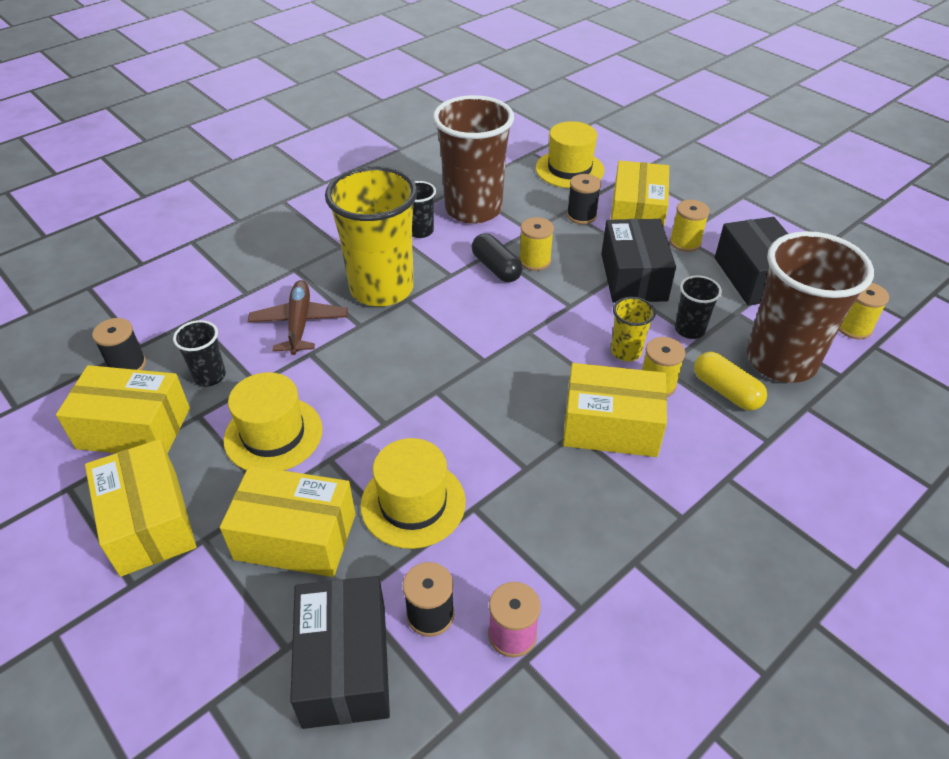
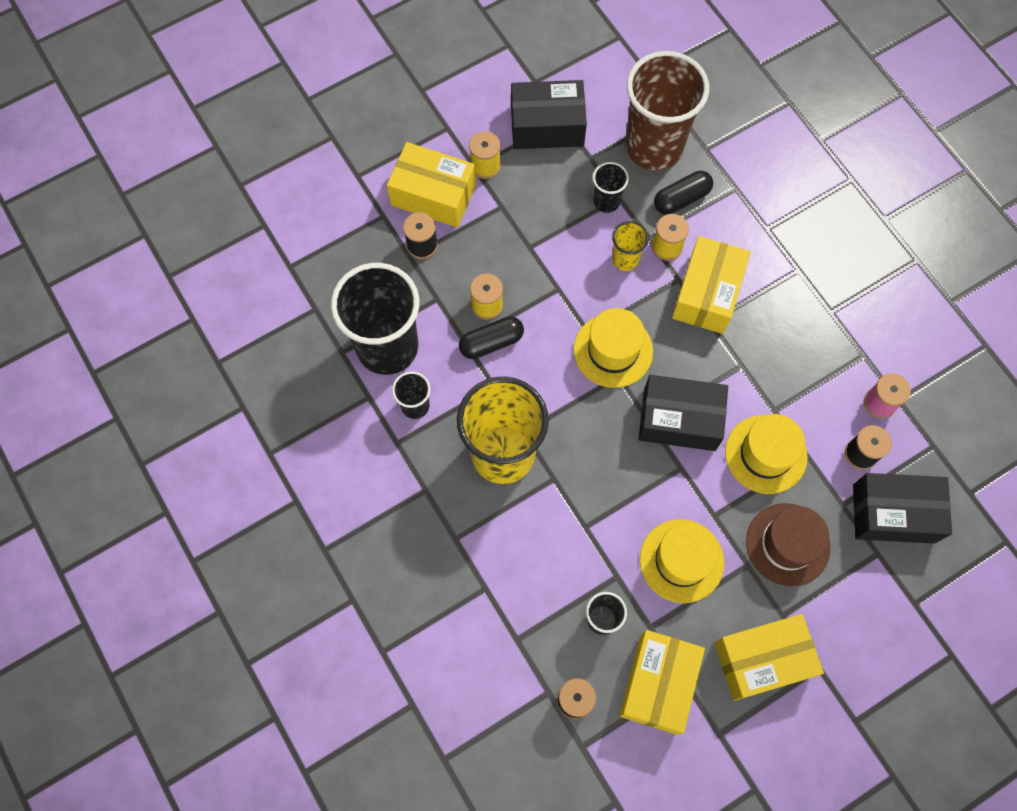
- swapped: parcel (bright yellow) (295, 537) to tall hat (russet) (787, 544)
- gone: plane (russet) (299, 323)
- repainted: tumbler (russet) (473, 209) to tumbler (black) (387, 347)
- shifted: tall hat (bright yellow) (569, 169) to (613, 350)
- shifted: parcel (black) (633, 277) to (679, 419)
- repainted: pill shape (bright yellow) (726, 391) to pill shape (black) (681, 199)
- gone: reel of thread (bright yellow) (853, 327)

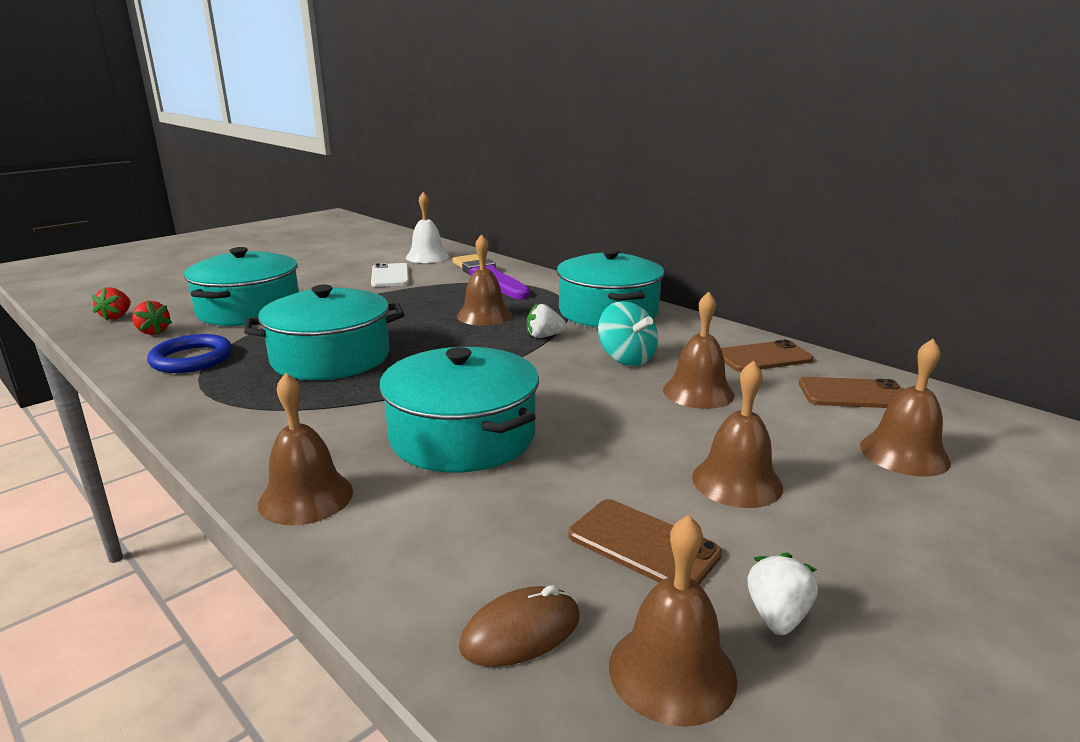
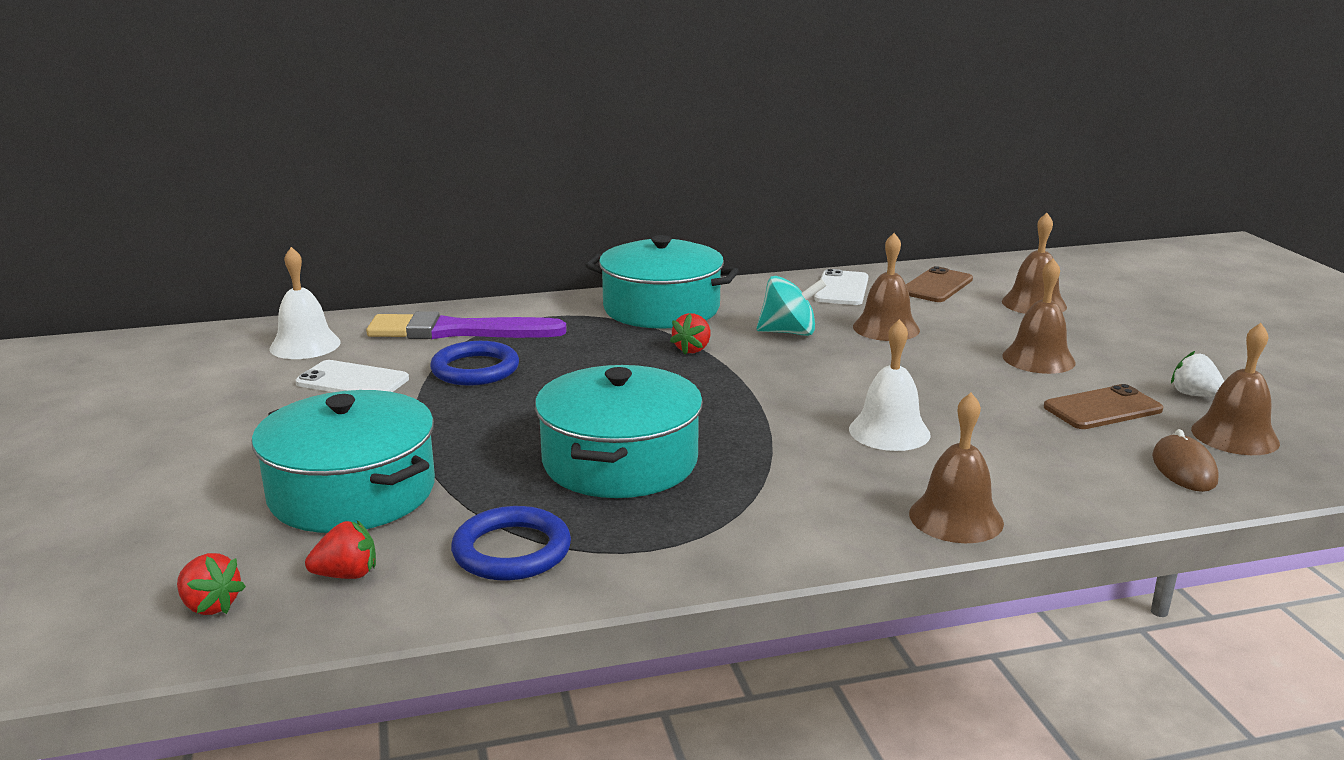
- swapped: stockpot (teal) (462, 436) to bell (pure white) (889, 431)
- gone: bell (russet) (484, 315)
- repainted: toy strawberry (pure white) (544, 336) to toy strawberry (crimson) (692, 349)
- repainted: phone (russet) (763, 357) to phone (pure white) (841, 288)
- new: ring (blue) (475, 369)

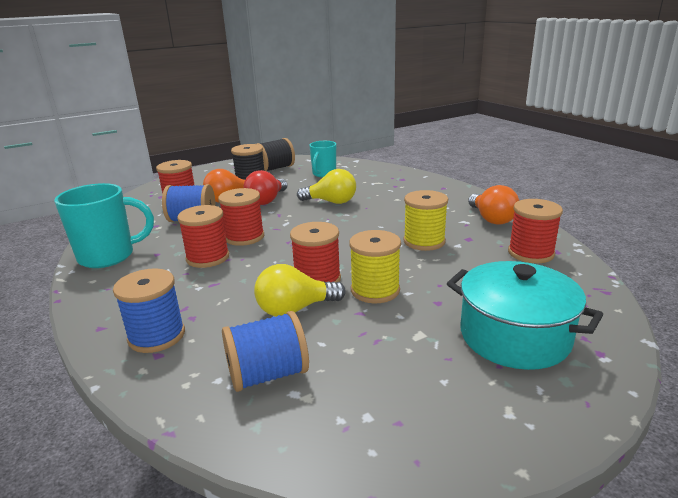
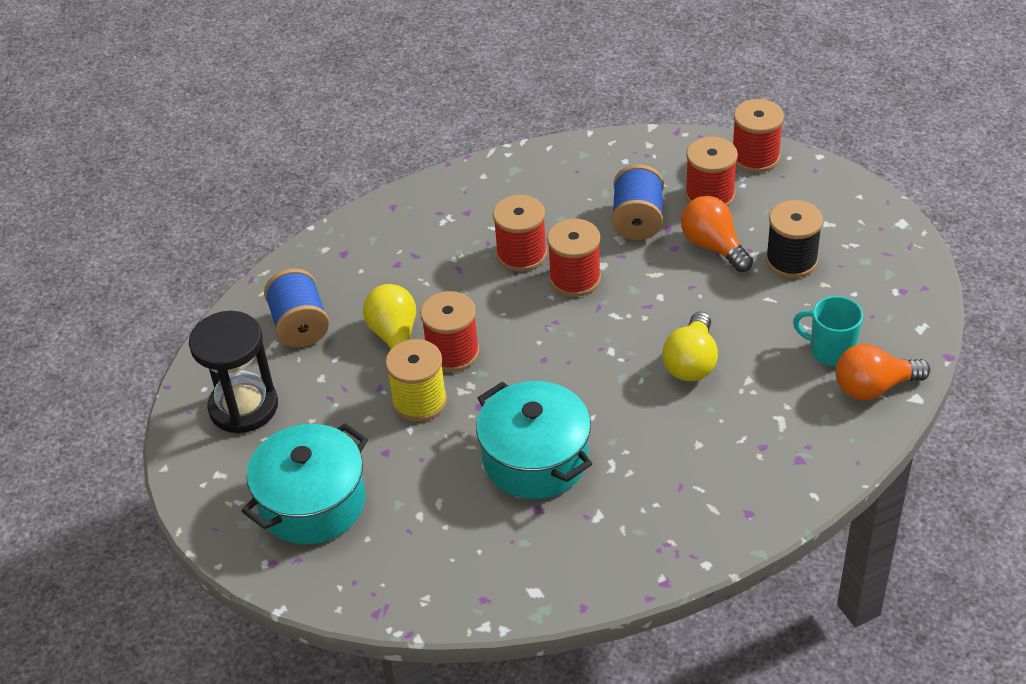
- gone: mug (teal) (108, 256)
- gone: reel of thread (blue) (157, 336)
- gone: lightbulb (crimson) (267, 200)
- gone: reel of thread (black) (275, 169)
- swapped: reel of thread (bright yellow) (424, 241) to stockpot (teal) (535, 459)
- shifted: lightbulb (orange) (491, 219) to (873, 387)
- shifted: reel of thread (crimson) (530, 253) to (755, 157)
- new: sandglass (black) (243, 407)

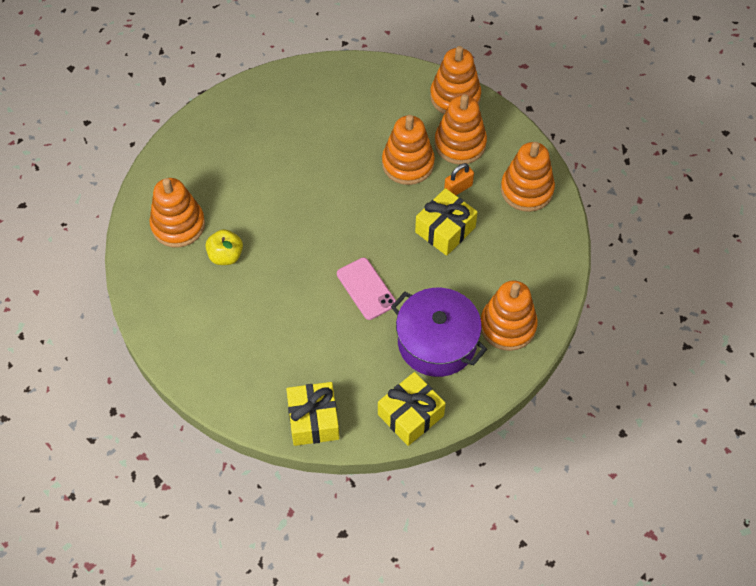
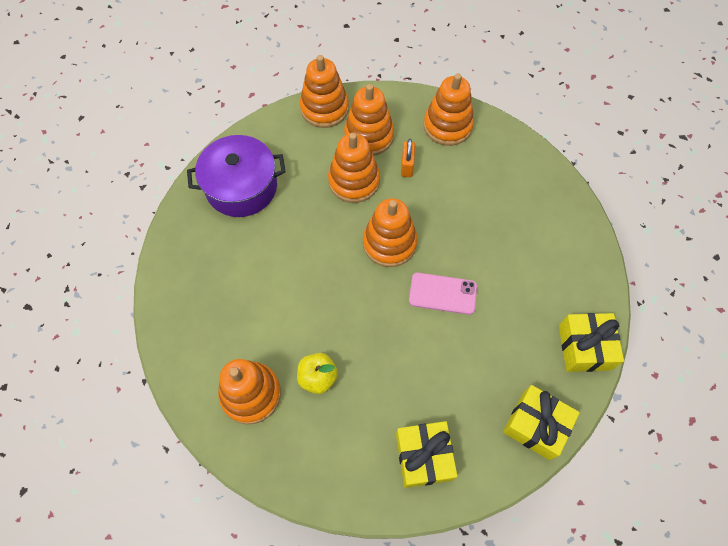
- shifted: stockpot (purple) (437, 342) to (241, 187)
- shifted: present (bright yellow) (445, 230) to (423, 457)
- shifted: ring stacker (orange) (508, 326) to (389, 243)

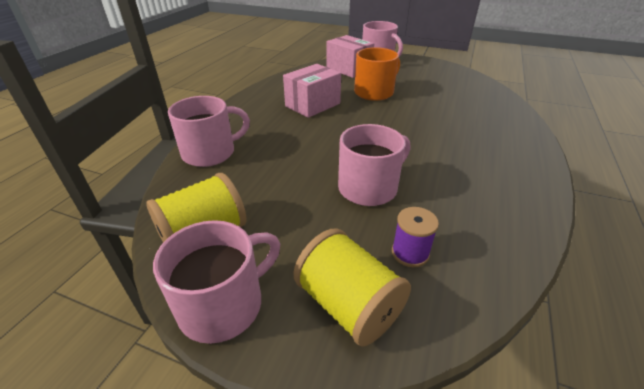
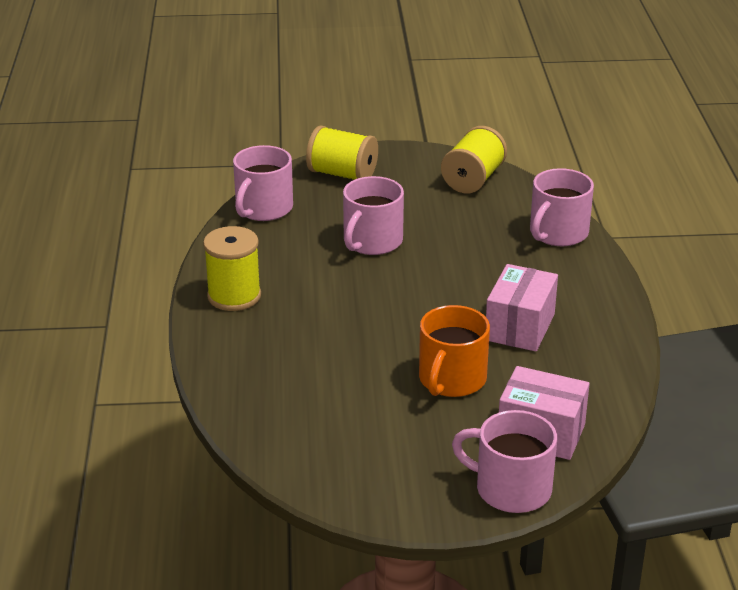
- shifted: mug (pink) (223, 304) to (263, 208)
- gone: reel of thread (purple) (410, 253)
- new: reel of thread (bright yellow) (234, 296)

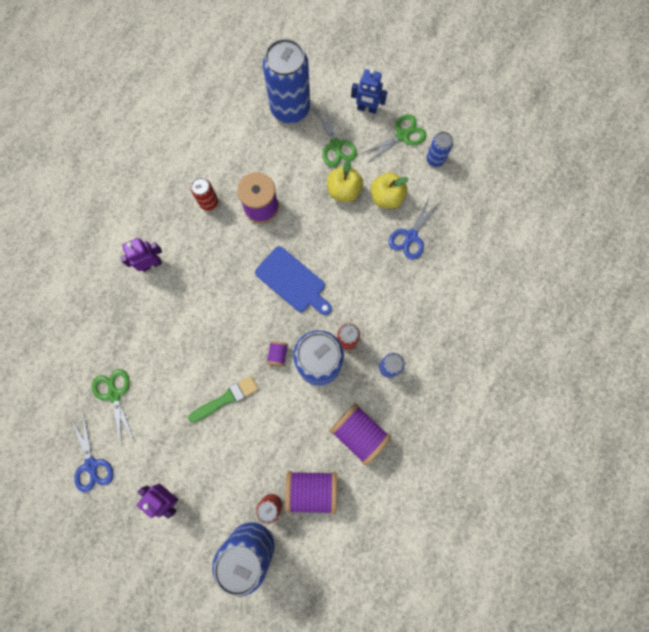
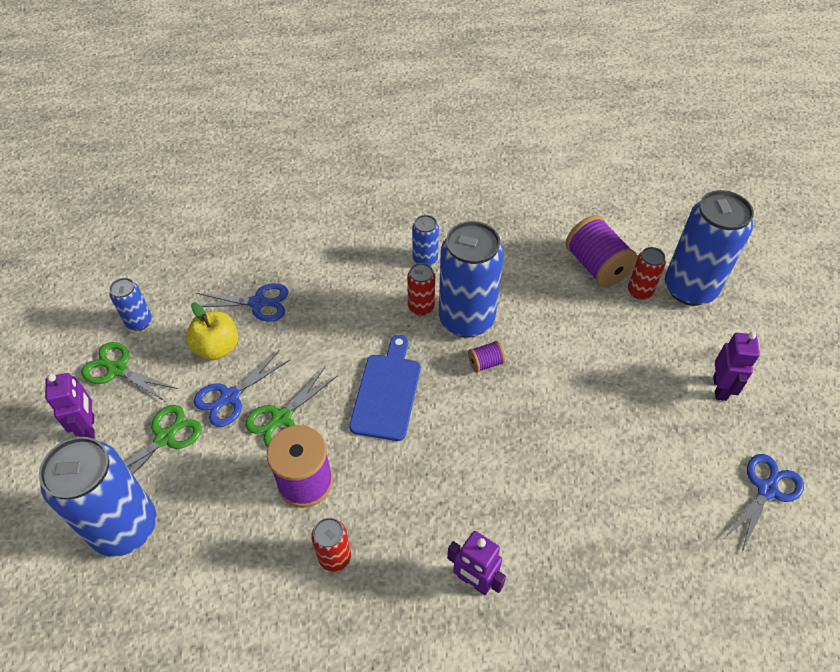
- shifted: pair of scissors (leaf-green) (114, 394) to (281, 418)
- gone: paint brush (leaf-green) (226, 398)
- swapped: apple fruit (bright yellow) (344, 190) to pair of scissors (blue) (230, 397)
- gone: reel of thread (purple) (359, 433)
- repainted: robot (blue) (367, 109) to robot (purple) (89, 428)

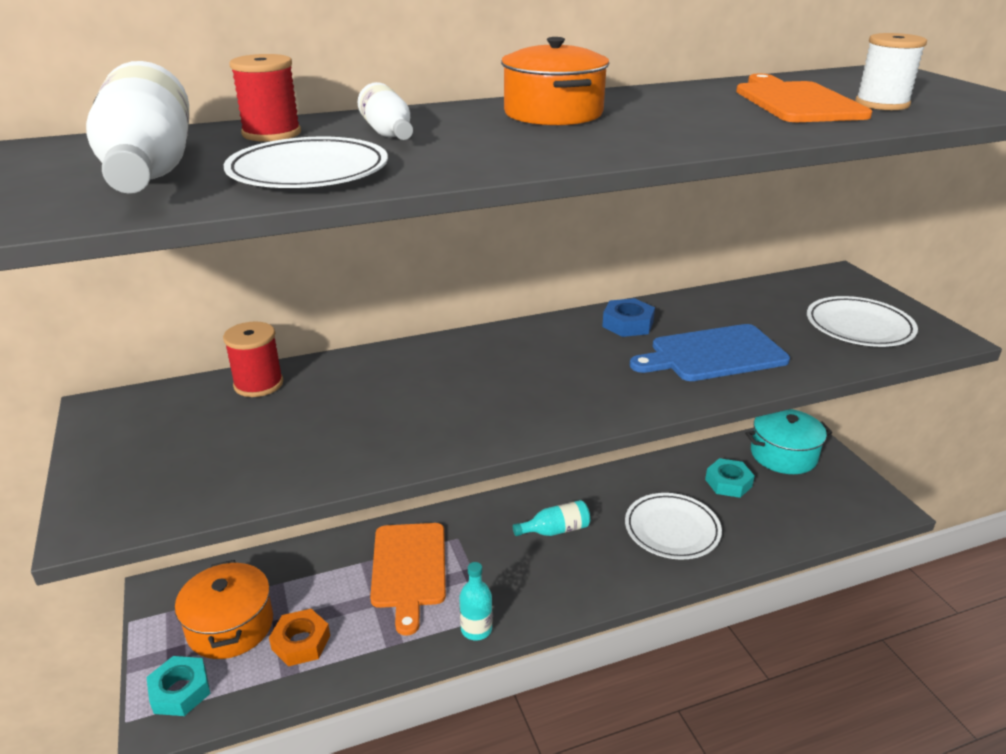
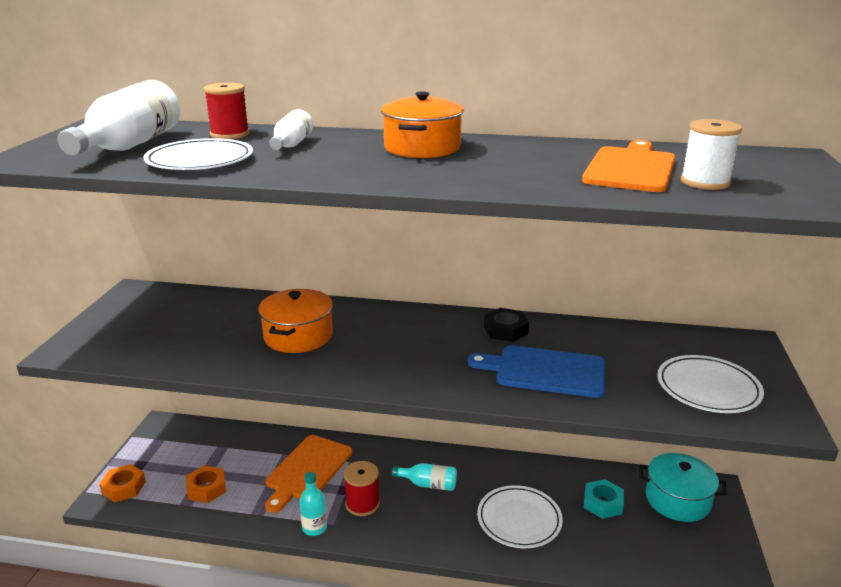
- repainted: hex nut (teal) (180, 691) to hex nut (orange) (124, 487)
- shifted: stockpot (orange) (230, 626) to (298, 336)
- shifted: reel of thread (crimson) (258, 384) to (362, 504)
- repainted: hex nut (blue) (627, 324) to hex nut (black) (505, 330)

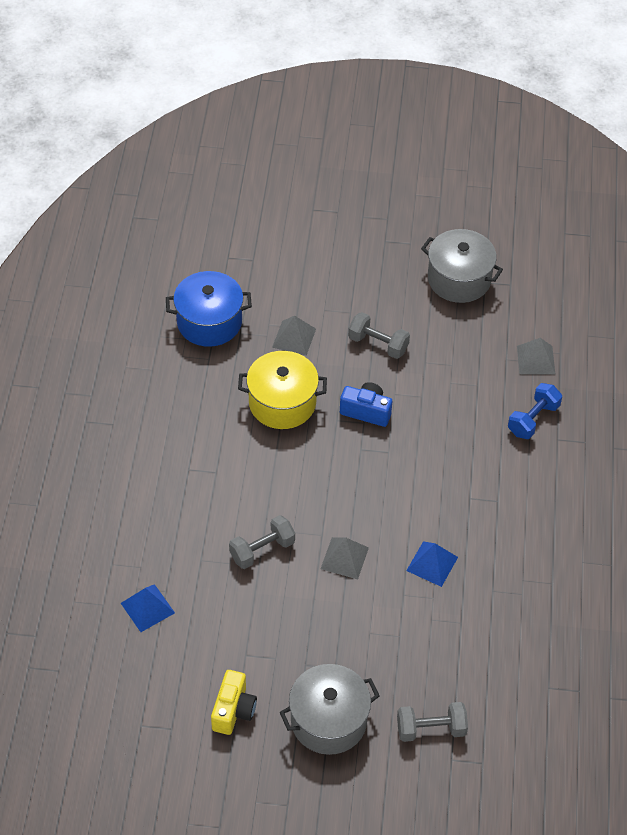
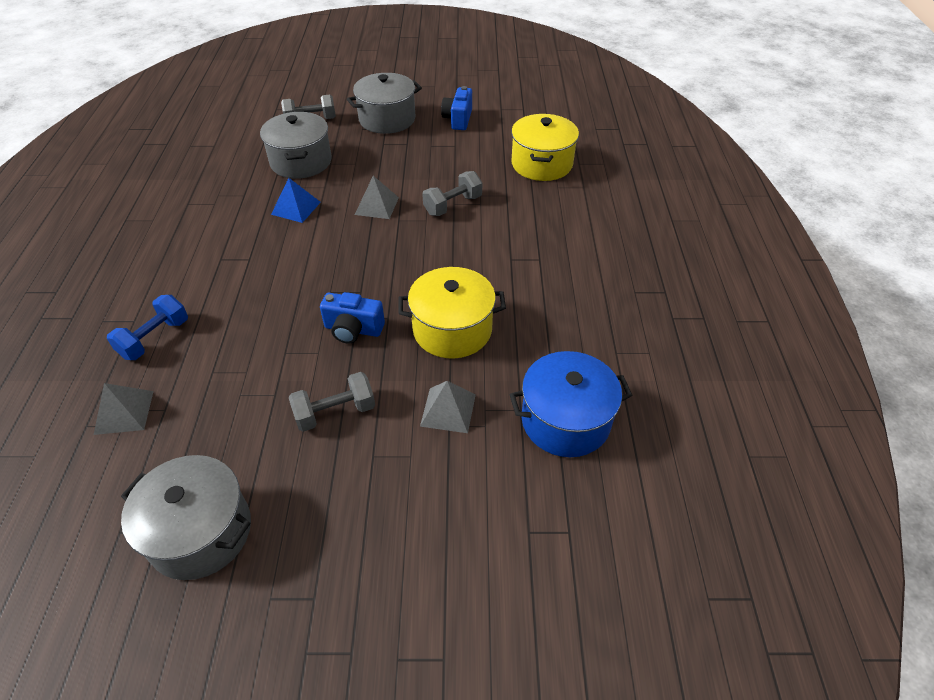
- swapped: pyramid shape (blue) (147, 608) to stockpot (bright yellow) (541, 164)
- repainted: photo camera (bright yellow) (233, 710) to photo camera (blue) (458, 119)
- rotated: free weight (grey) (378, 344) = (335, 412) 45 degrees counterclockwise
- new: stockpot (grey) (301, 162)

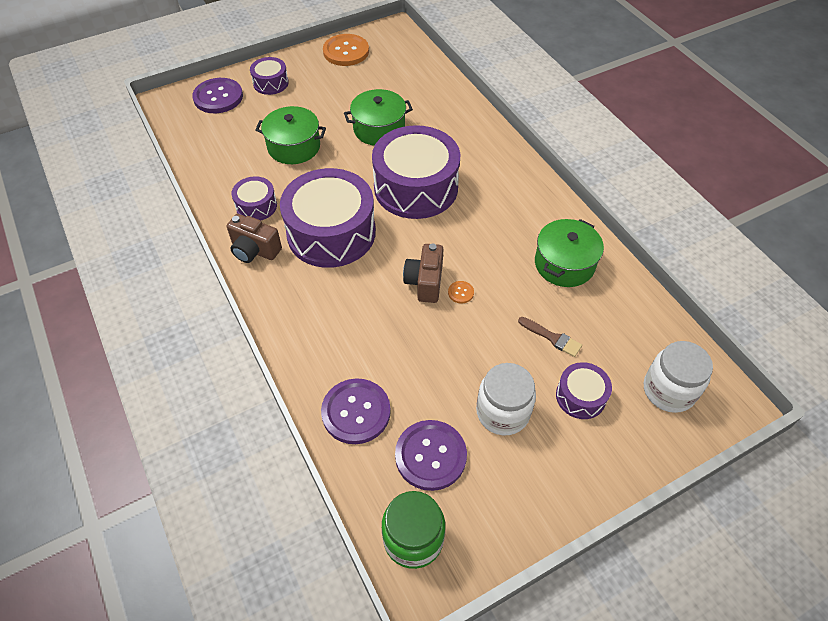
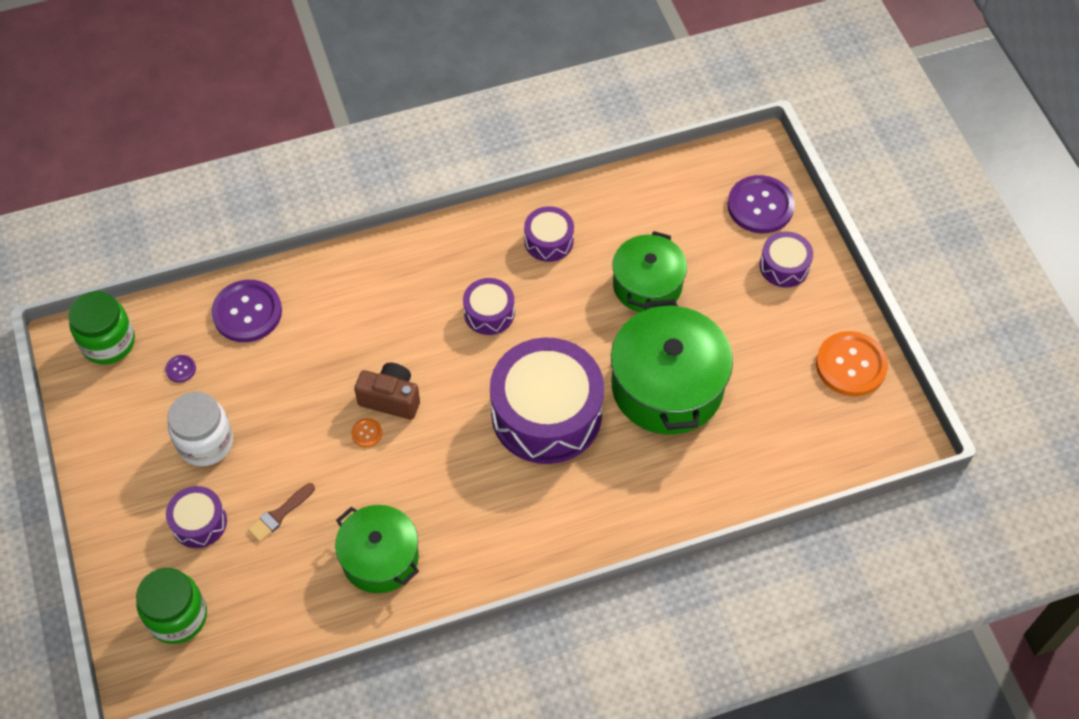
- gone: photo camera (russet) (254, 250)
- scaled: drum (purple) (331, 232) = (489, 313) x0.48
- scaled: stockpot (leaf-green) (379, 129) = (667, 386) x1.55
- scaled: button (purple) (430, 456) = (181, 369) x0.42
- repainted: preserve jar (pure white) (668, 390) to preserve jar (leaf-green) (177, 616)

